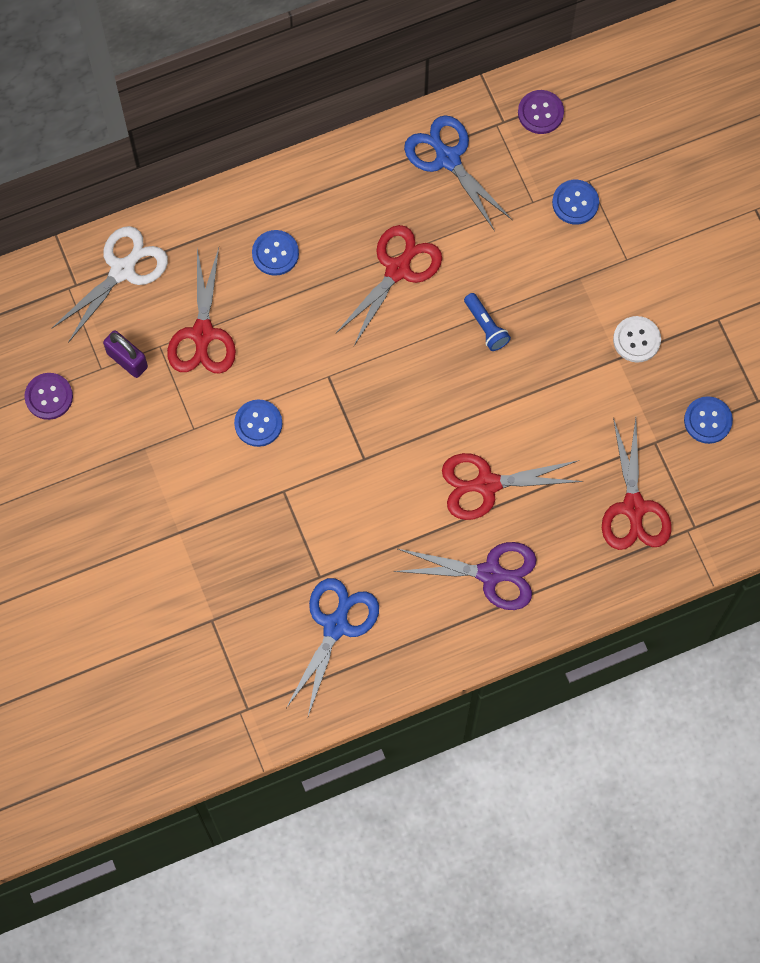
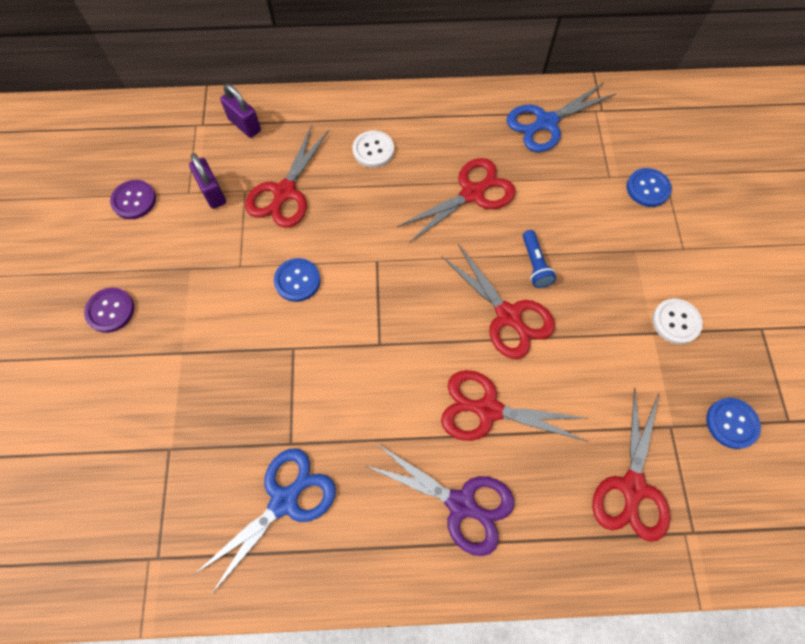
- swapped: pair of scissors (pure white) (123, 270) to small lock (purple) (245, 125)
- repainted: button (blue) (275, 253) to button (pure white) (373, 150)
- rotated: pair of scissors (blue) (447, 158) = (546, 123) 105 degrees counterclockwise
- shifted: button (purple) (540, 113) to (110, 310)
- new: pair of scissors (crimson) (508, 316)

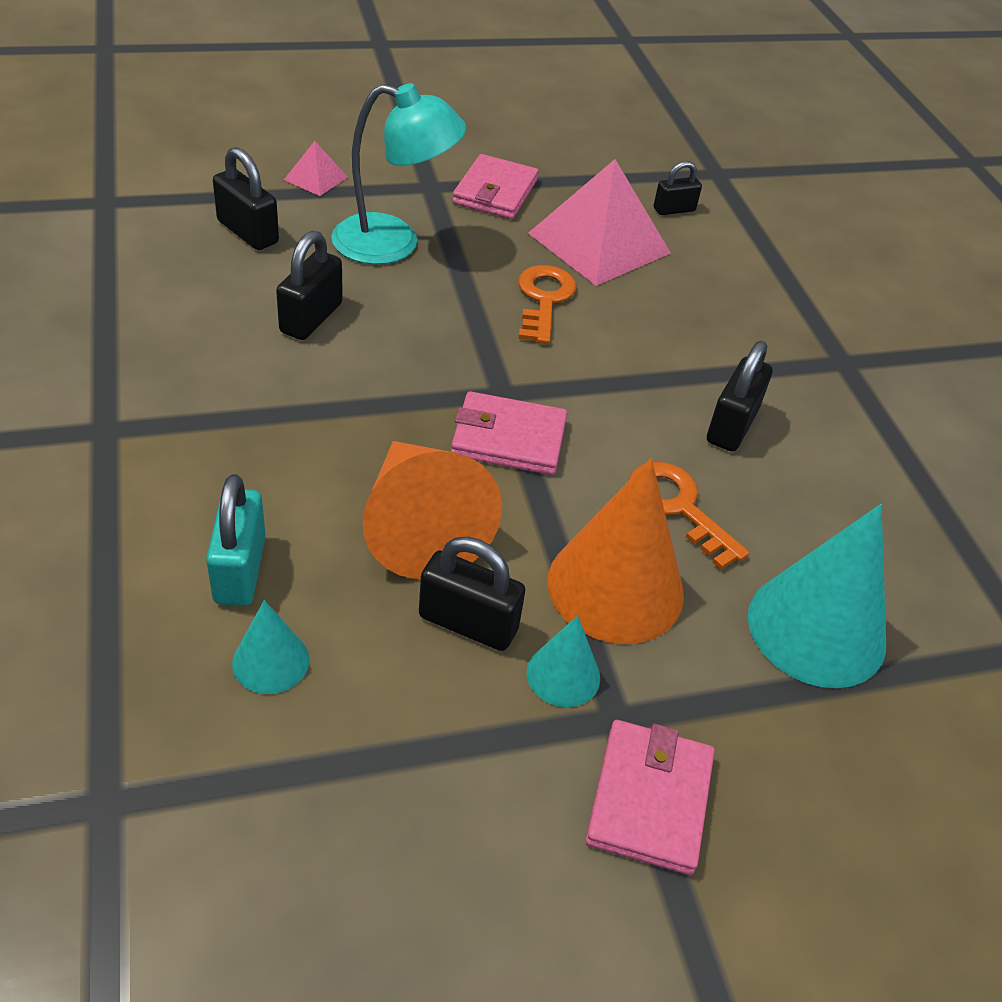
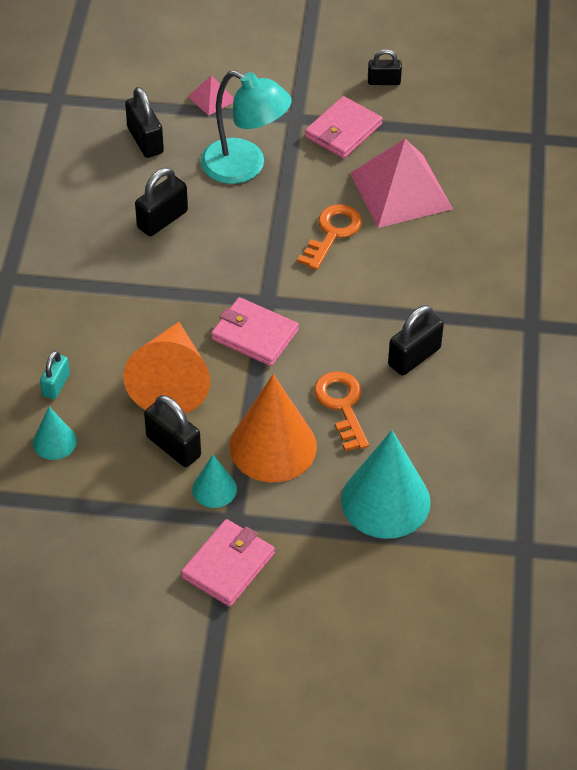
- scaled: small lock (teal) (240, 569) = (56, 385) x0.65
- shifted: small lock (black) (674, 210) to (384, 81)

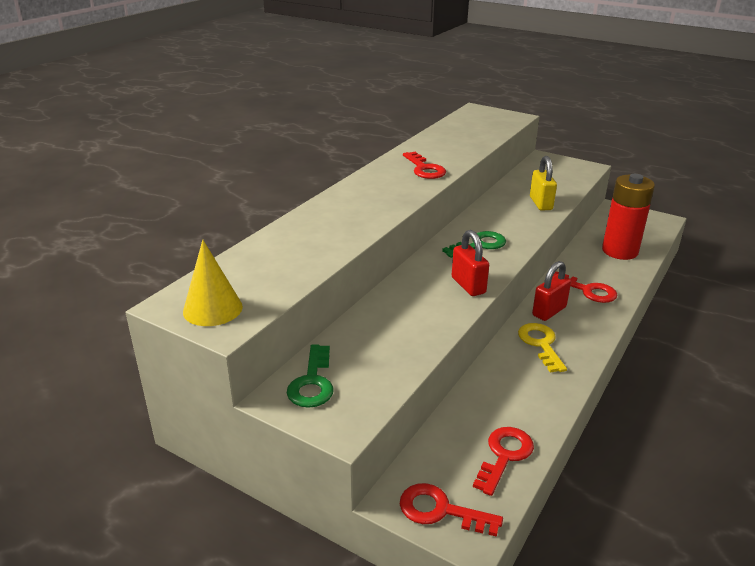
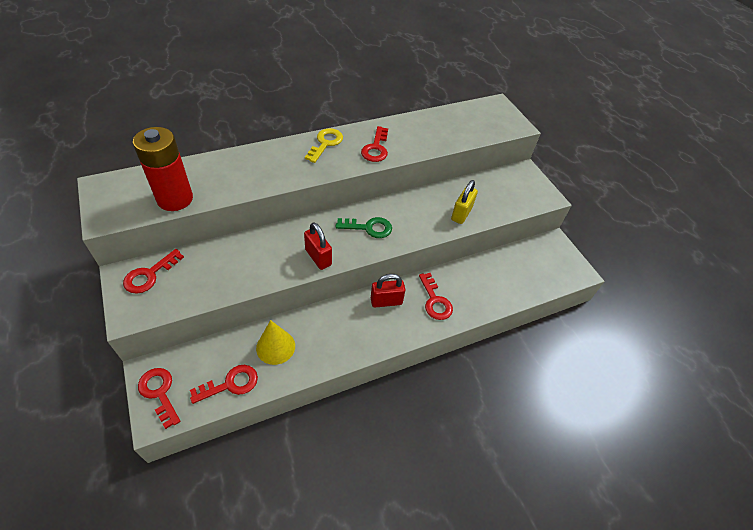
- shifted: solid cone (bright yellow) (212, 309) to (275, 347)
- repainted: key (leaf-green) (312, 382) to key (crimson) (149, 275)
- rotated: small lock (crimson) (468, 285) = (318, 257) 45 degrees counterclockwise
- shifted: key (bright yellow) (541, 344) to (325, 143)
- shifted: power cell (crimson) (619, 251) to (175, 199)

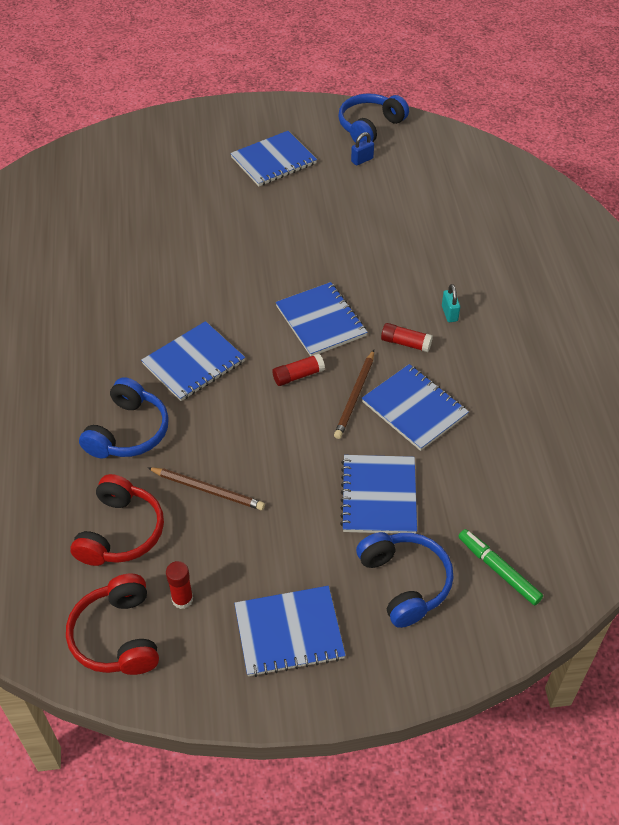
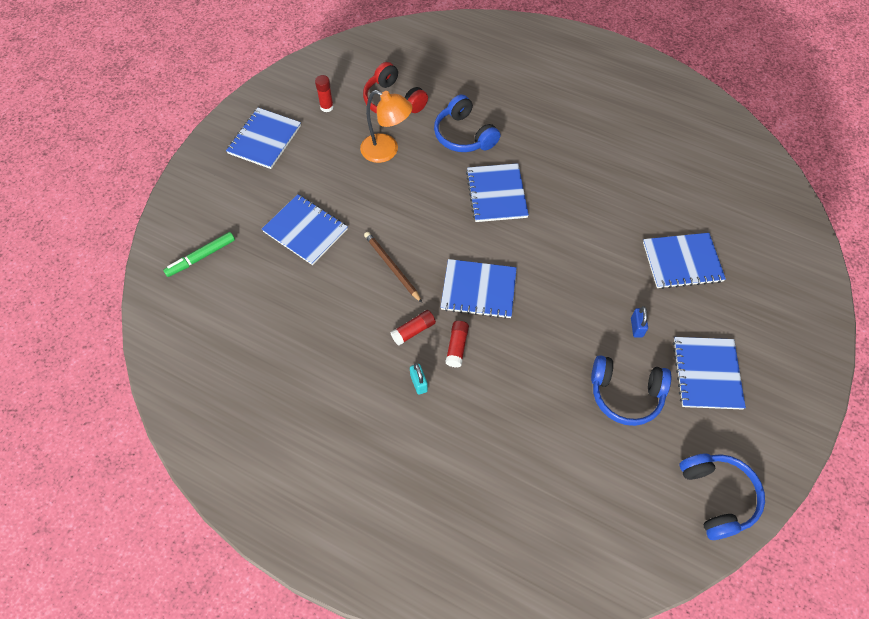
- gone: headset (crimson) (117, 636)
- swapped: pencil (russet) (208, 490) to reading lamp (orange) (386, 151)
- shifted: stick of glue (crimson) (298, 375) to (457, 347)
- shifted: small lock (blue) (362, 160) to (636, 327)
- shifted: headset (blue) (405, 582) to (625, 394)
- shifted: exercise book (blue) (414, 409) to (682, 262)
- rotated: small lock (teal) (449, 313) = (418, 383) 45 degrees clockwise
- rotated: marker (leaf-green) (498, 570) = (201, 257) 150 degrees clockwise

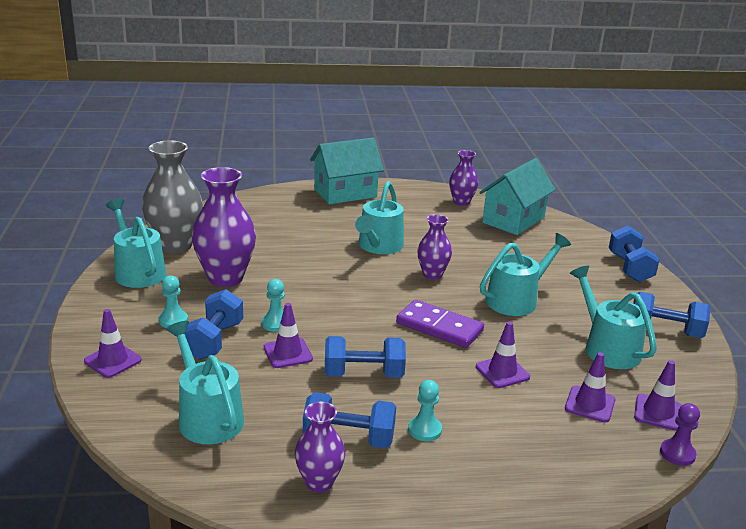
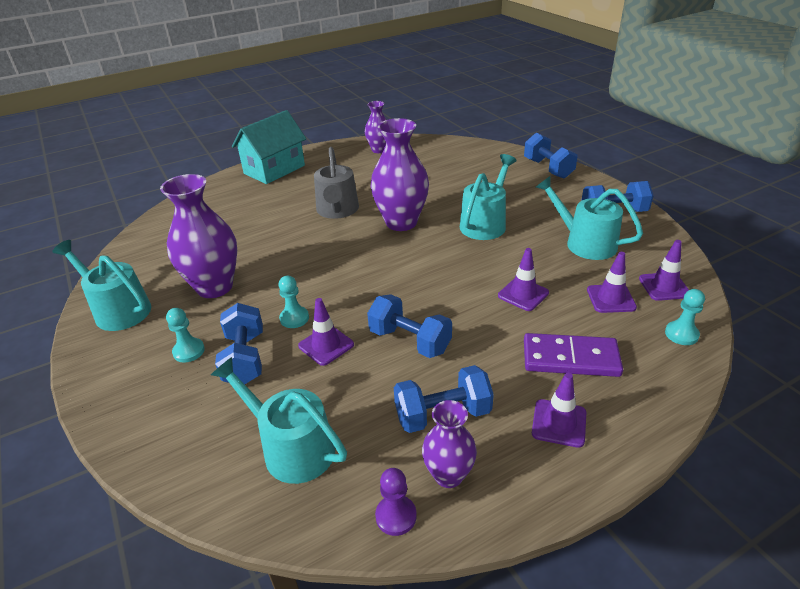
- shifted: safety cone (purple) (113, 360) to (559, 423)
- gone: vase (grey) (175, 245)
- rotated: free weight (blue) (363, 374) = (410, 341) 60 degrees clockwise
- repainted: watering can (teal) (378, 246) to watering can (grey) (337, 210)
- shifted: domino (purple) (439, 327) to (570, 358)
- shifted: pawn (teal) (425, 430) to (681, 334)
- scaled: vase (purple) (432, 274) = (401, 222) x1.75
- gone: toy house (teal) (513, 220)
- shifted: pawn (purple) (677, 453) to (396, 516)

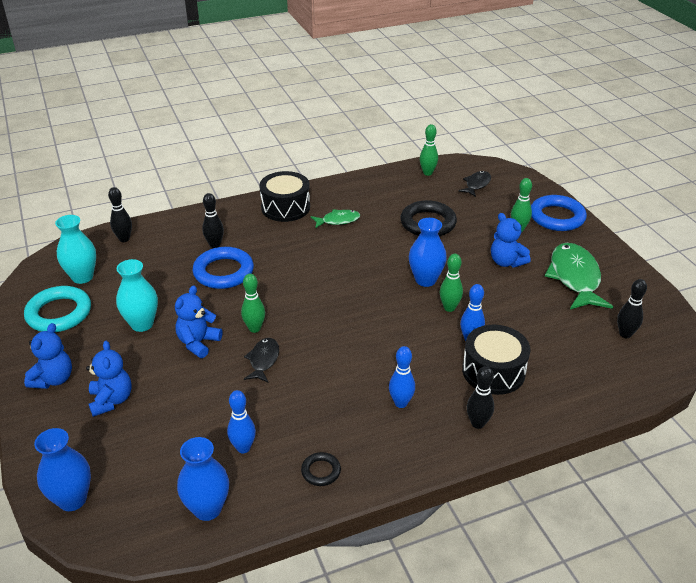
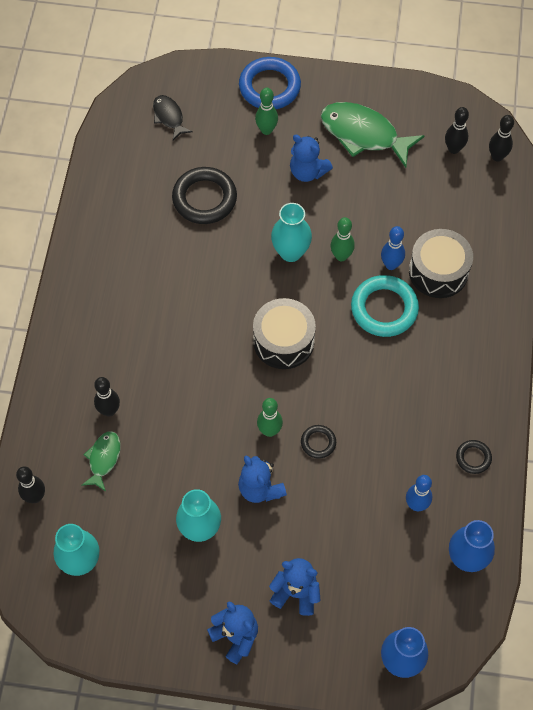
- shifted: ring (teal) (59, 313) to (384, 309)
- gone: ring (blue) (223, 272)
- swapped: toy fish (black) (263, 360) to ring (black) (318, 442)
- shifted: drum (black) (285, 207) to (283, 341)
- shifted: toy fish (leaf-green) (338, 220) to (103, 459)
- gone: tenpin (blue) (401, 403)
- repainted: vase (blue) (425, 280) to vase (teal) (290, 252)
- gone: tenpin (leaf-green) (427, 173)
- shifted: tenpin (black) (477, 423) to (497, 156)
- rotated: stuffed bear (blue) (506, 262) = (307, 172) 45 degrees clockwise

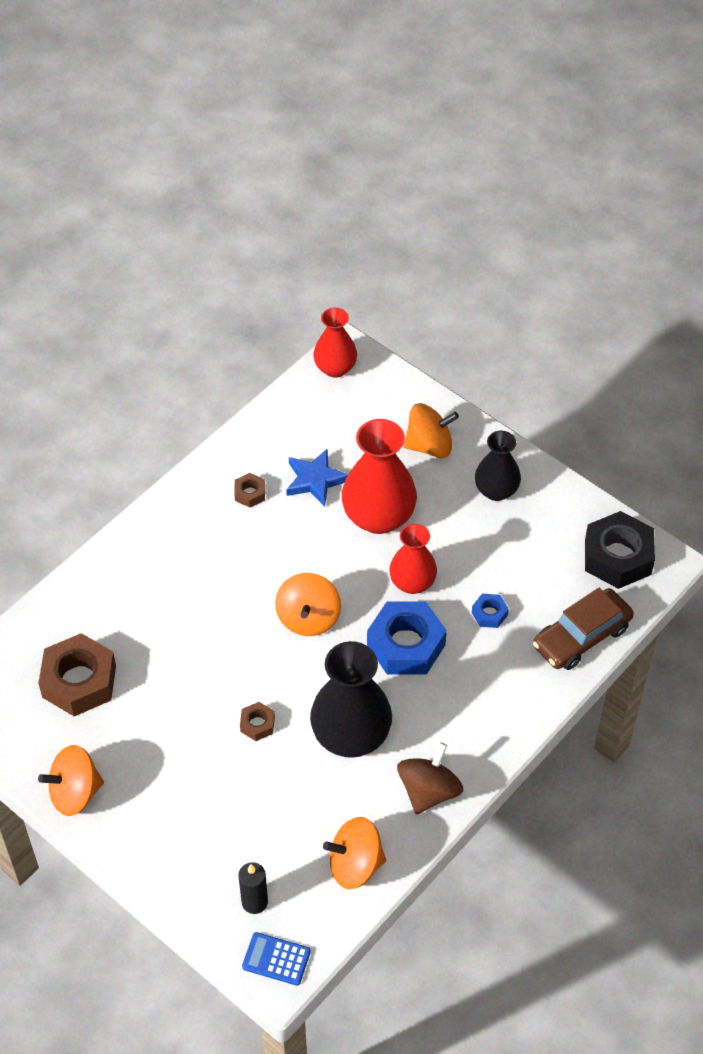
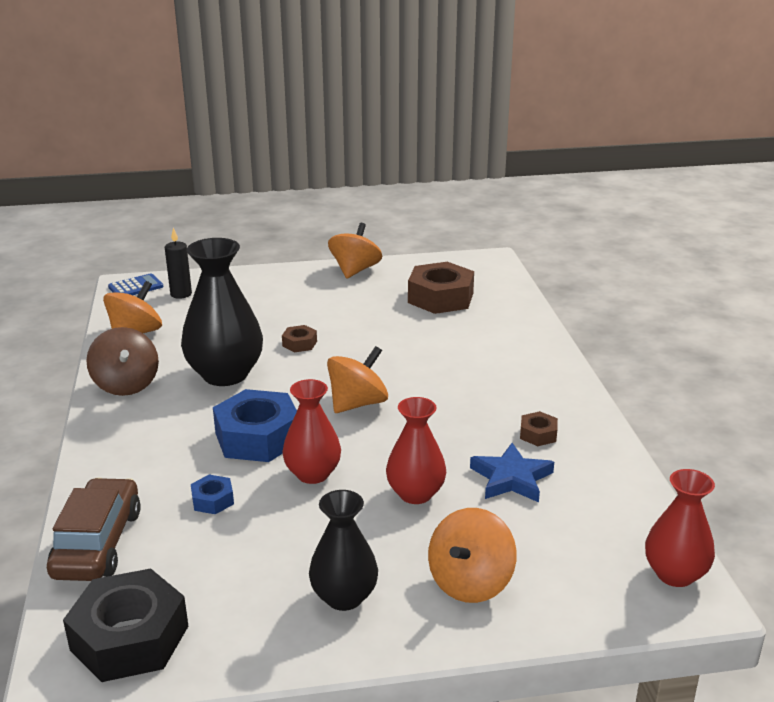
- rotated: toy top (orange) (308, 618) = (357, 403) 90 degrees clockwise
- scaled: vase (crimson) (378, 517) = (415, 493) x0.62

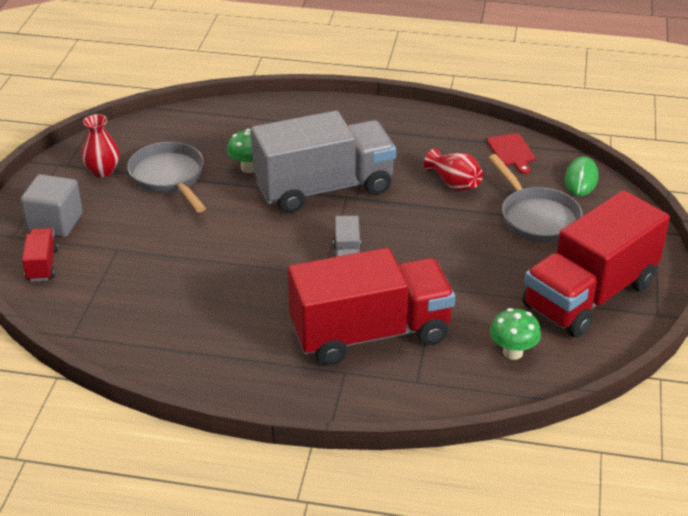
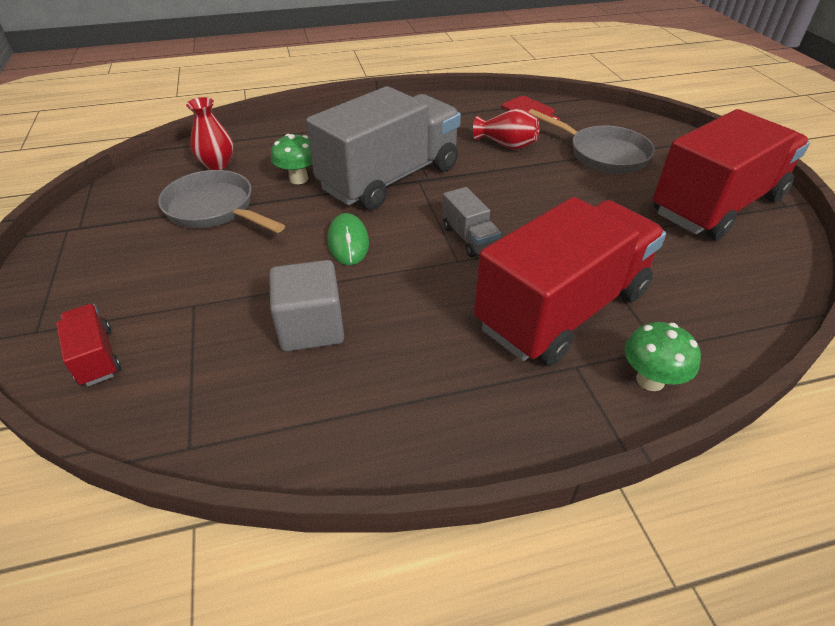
- shifted: block (grey) (55, 223) to (311, 327)
- shifted: vase (crimson) (103, 170) to (217, 164)
- shifted: toadstool (leaf-green) (512, 352) to (650, 380)
- rotated: truck (crimson) (589, 295) = (716, 206) 150 degrees counterclockwise
- shifted: PC mouse (leaf-green) (581, 179) to (348, 242)

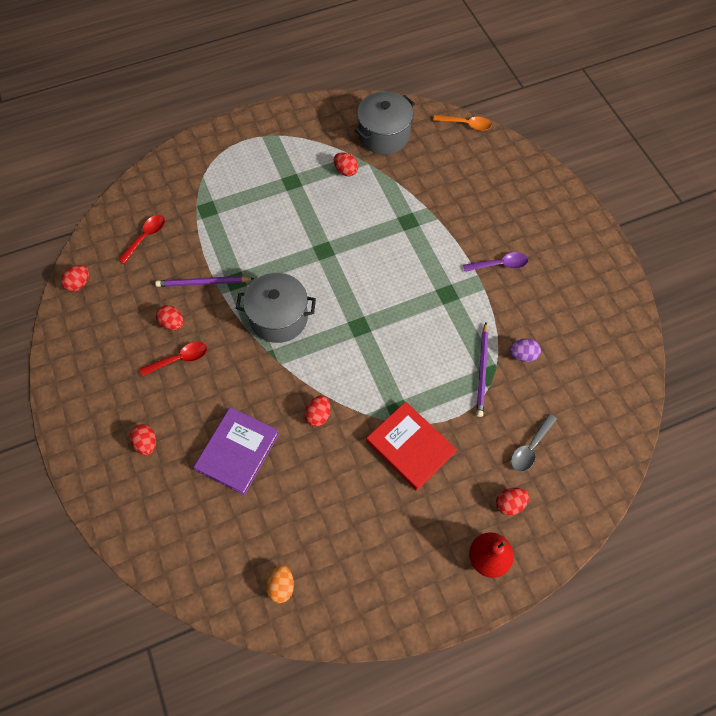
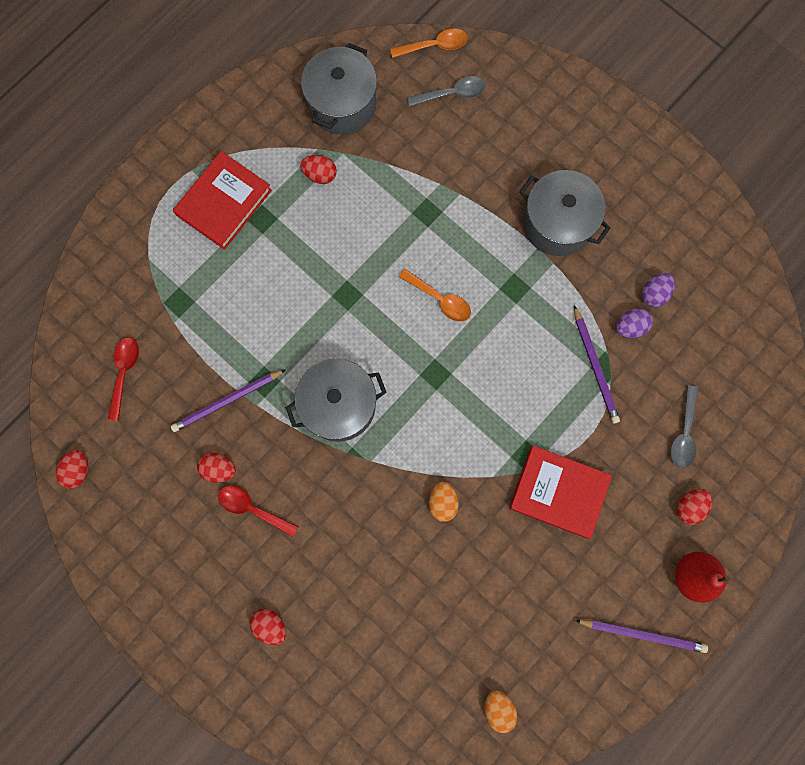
- rotated: spoon (crimson) (180, 359) = (252, 508) 105 degrees counterclockwise
- gone: book (purple) (237, 452)
- repainted: egg shape (crimson) (318, 415) to egg shape (orange) (442, 502)
- swapped: spoon (purple) (500, 264) to stockpot (grey) (557, 223)
- new: book (crimson) (224, 202)
- new: spoon (orange) (440, 299)
- new: spoon (grey) (452, 94)
- new: pencil (purple) (642, 634)
- new: egg shape (purple) (654, 294)

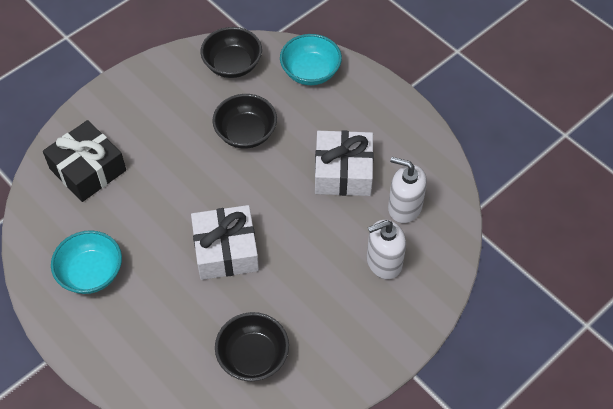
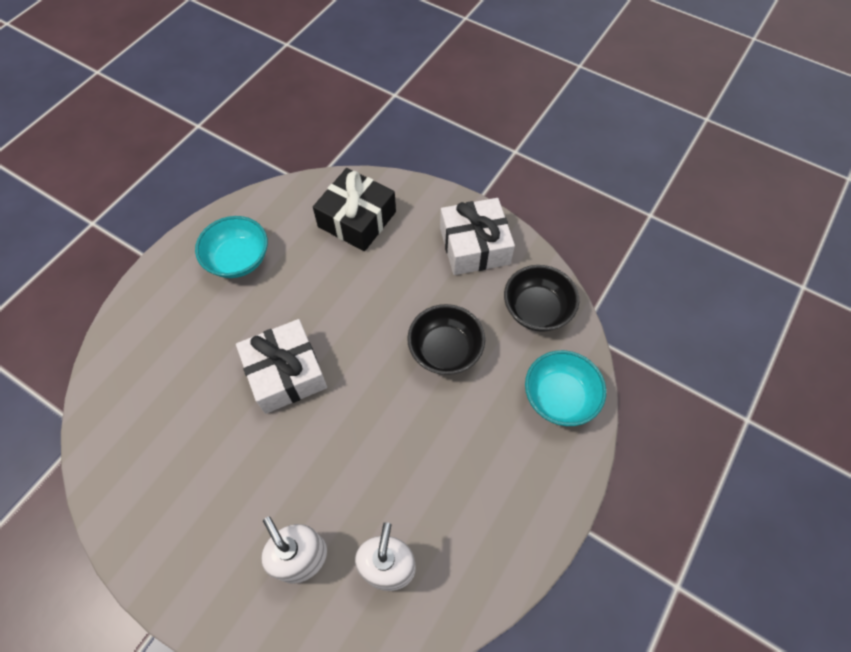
- gone: serving bowl (black) (253, 357)
- shifted: present (pure white) (343, 172) to (474, 246)

